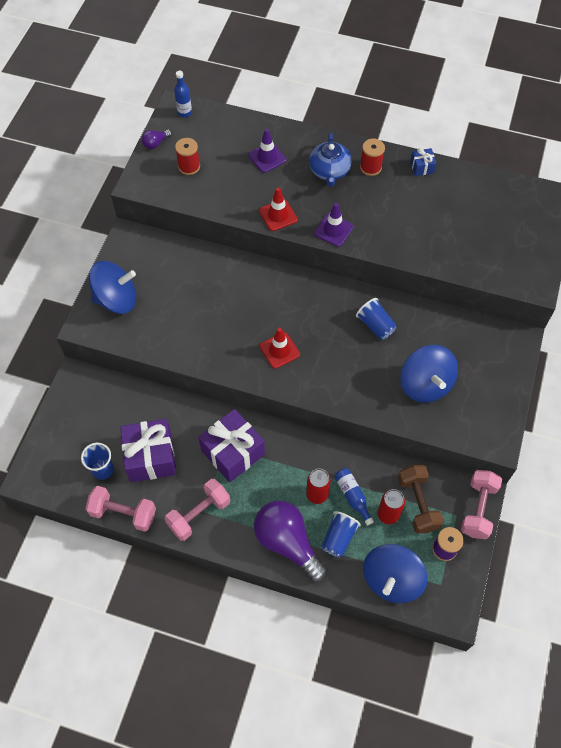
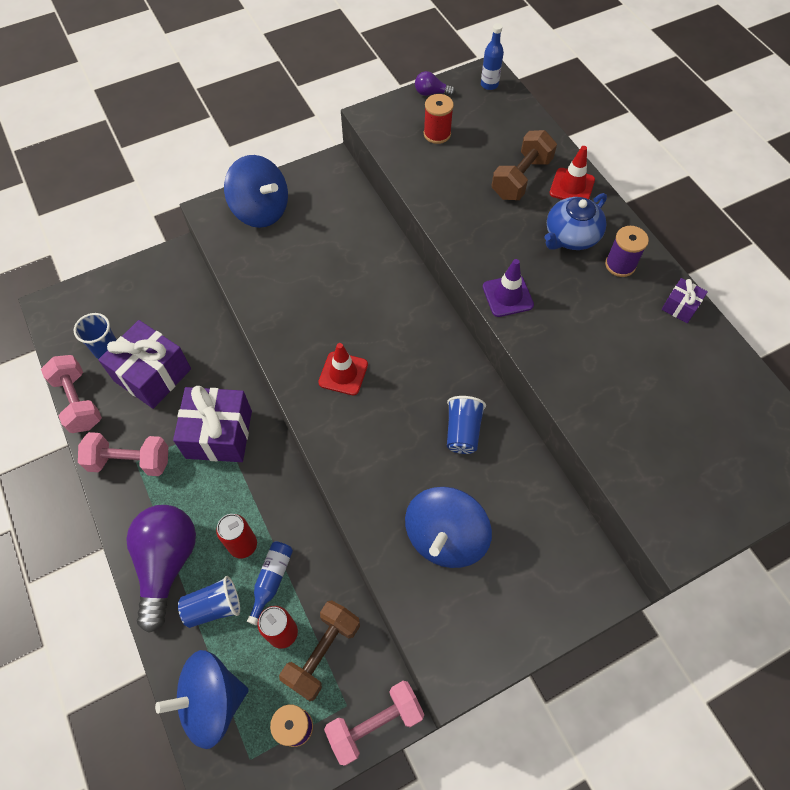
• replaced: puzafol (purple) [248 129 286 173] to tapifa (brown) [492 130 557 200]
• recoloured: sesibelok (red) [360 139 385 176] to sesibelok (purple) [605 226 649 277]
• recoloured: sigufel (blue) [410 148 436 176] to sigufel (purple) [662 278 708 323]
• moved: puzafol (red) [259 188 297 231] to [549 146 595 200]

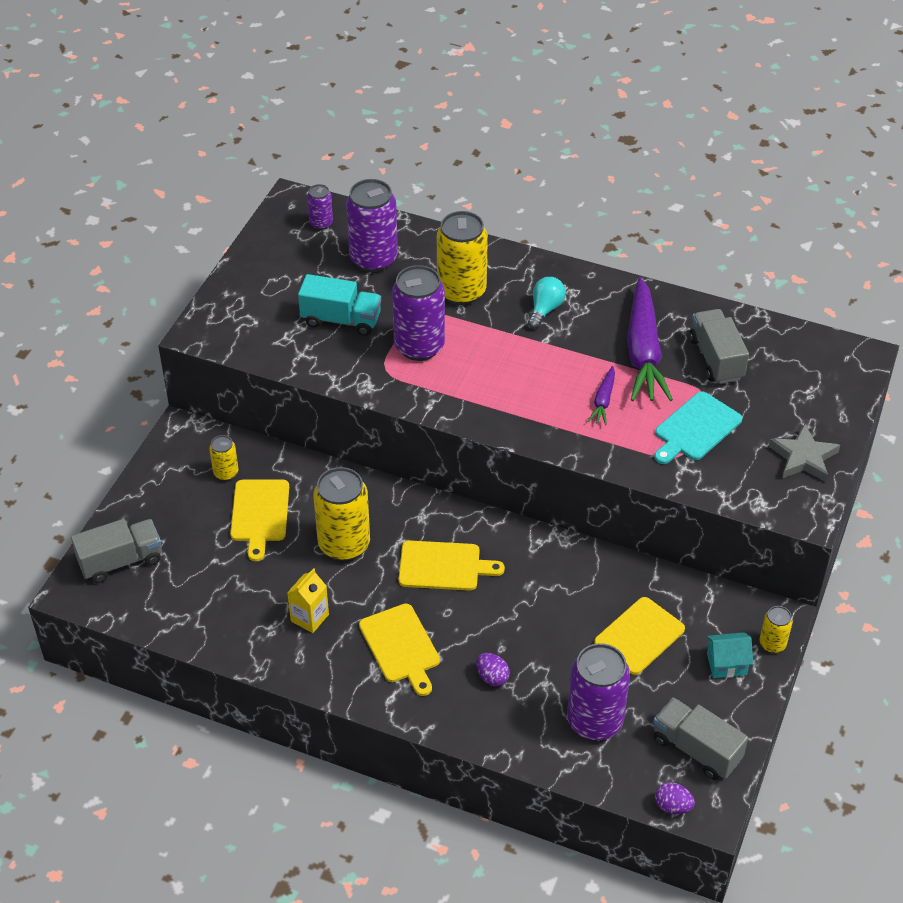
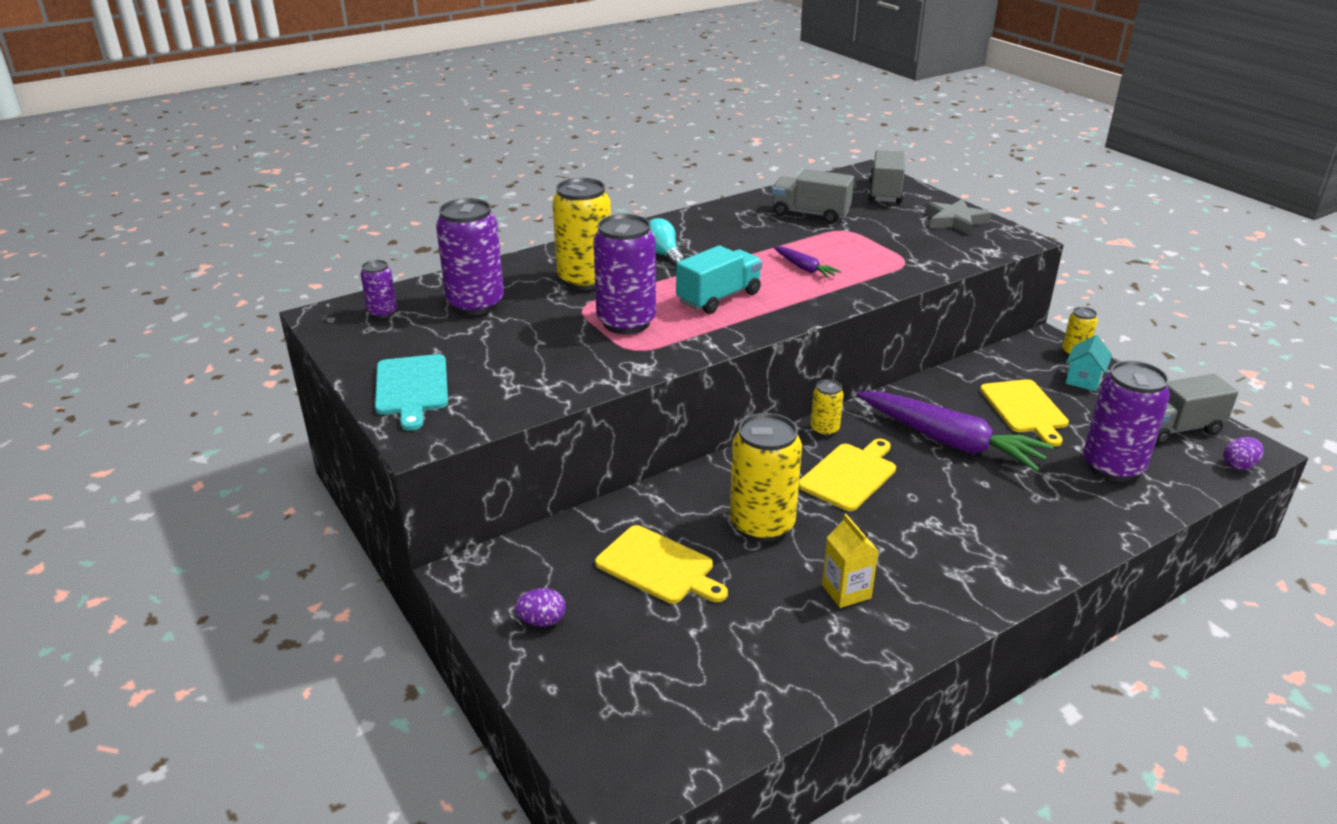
• moved: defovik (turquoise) [298 274 381 336] to [676 245 762 314]
• moved: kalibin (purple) [627 277 673 401] to [857 391 1054 471]
• moved: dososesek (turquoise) [654 391 742 464] to [375 354 448 431]
• moved: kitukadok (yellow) [209 435 238 481] to [811 379 844 437]
• moved: defovik (grey) [71 519 162 583] to [868 150 905 203]
• removed: dososesek (yellow) [359 603 440 696]
• moved: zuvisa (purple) [476 653 510 686] to [514 588 566 626]

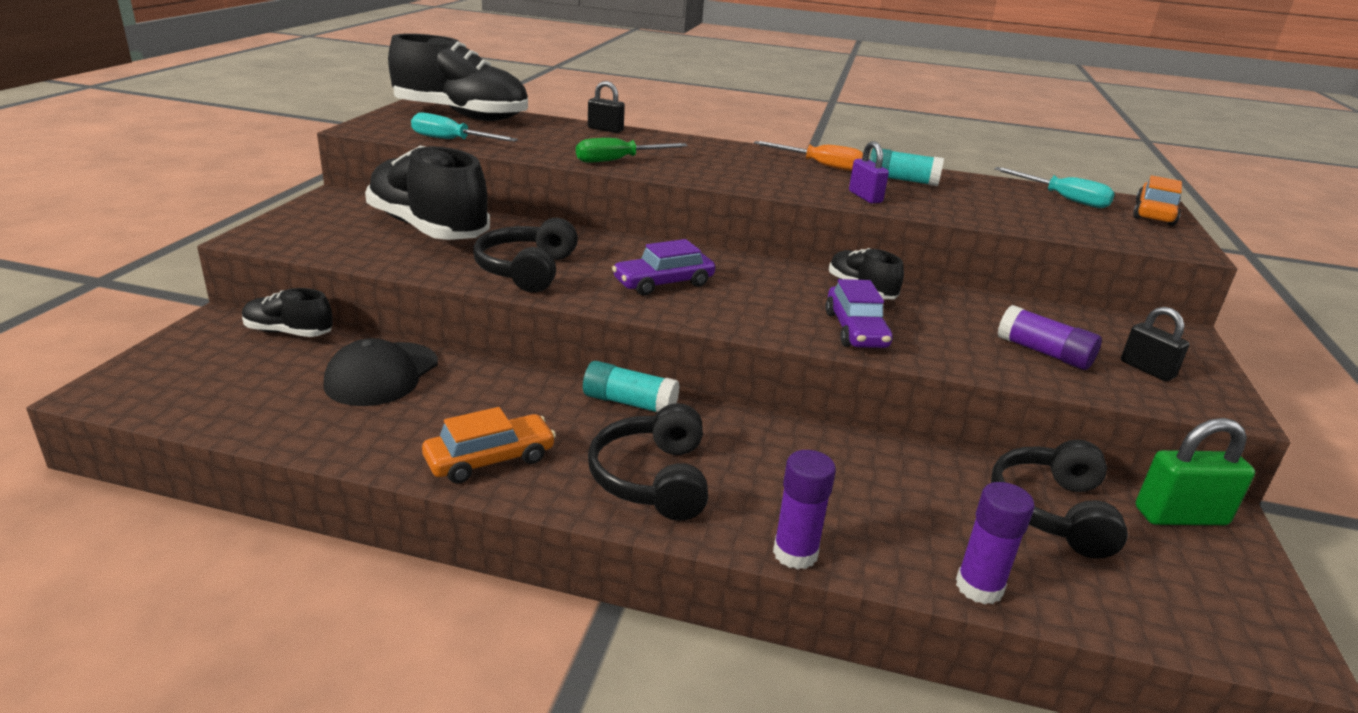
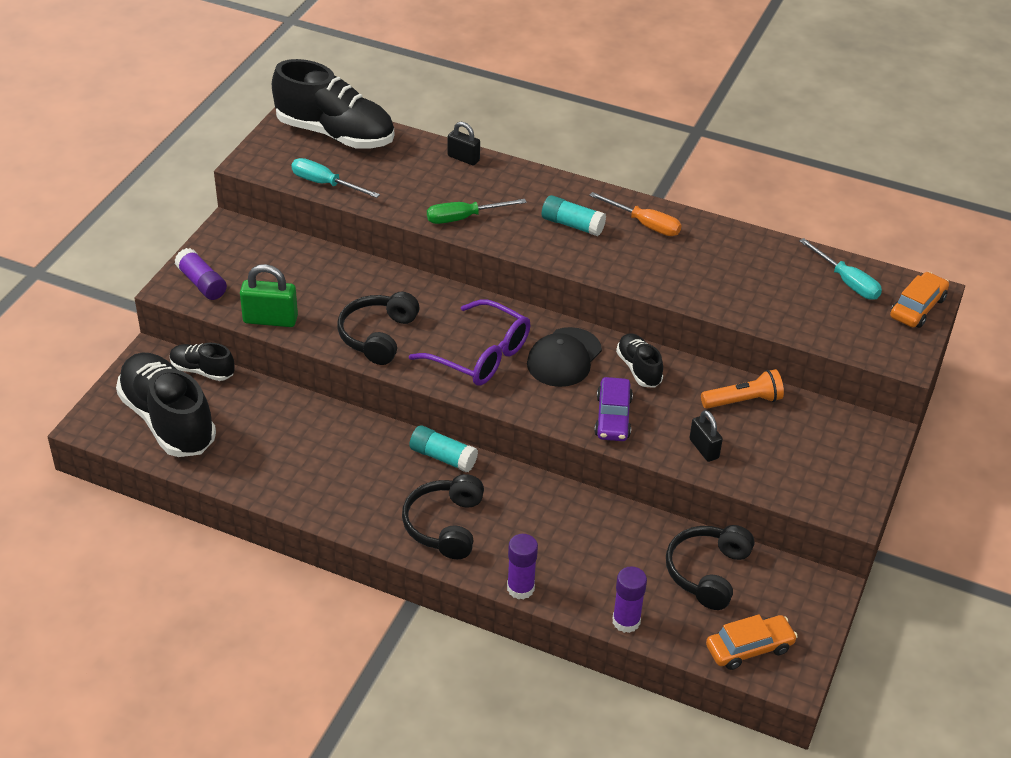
• removed: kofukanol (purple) [849 141 889 203]
• moved: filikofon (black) [365 146 490 240] to [116 353 216 457]
• moved: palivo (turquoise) [870 148 944 186] to [542 195 606 236]
• replaced: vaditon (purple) [612 239 715 295] to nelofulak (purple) [409 299 530 386]
• moved: palivo (purple) [997 305 1102 370] to [174 248 227 300]
• moved: kofukanol (black) [1121 307 1190 381] to [689 410 723 462]
• moved: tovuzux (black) [324 338 438 406] to [527 327 602 387]
• moved: vaditon (orange) [422 407 556 484] to [706 614 798 670]
• moved: kofukanol (green) [1136 418 1255 525] to [240 264 298 327]
• added: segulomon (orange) [701 369 784 409]

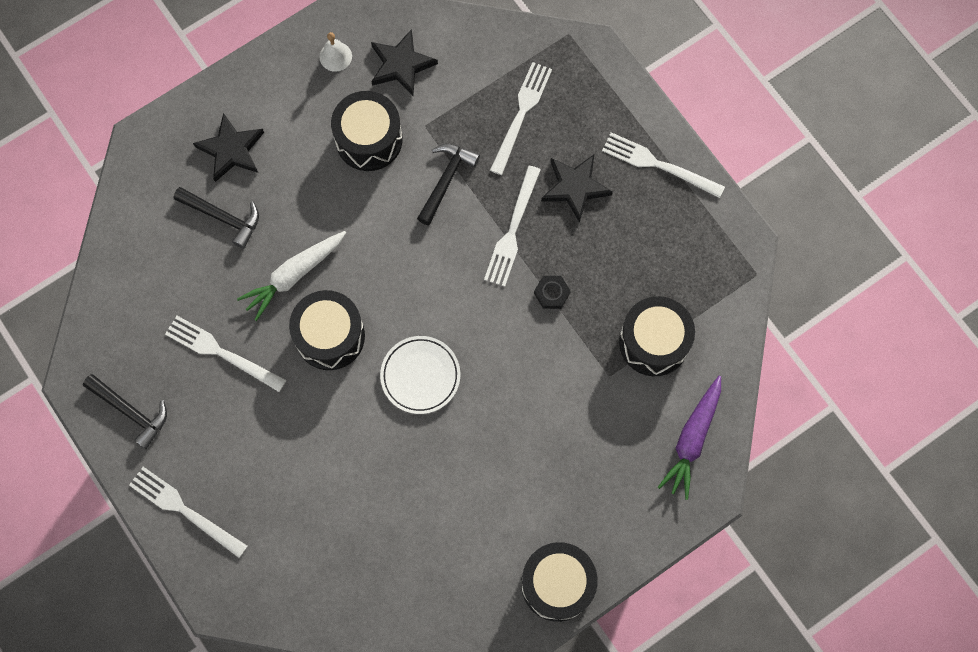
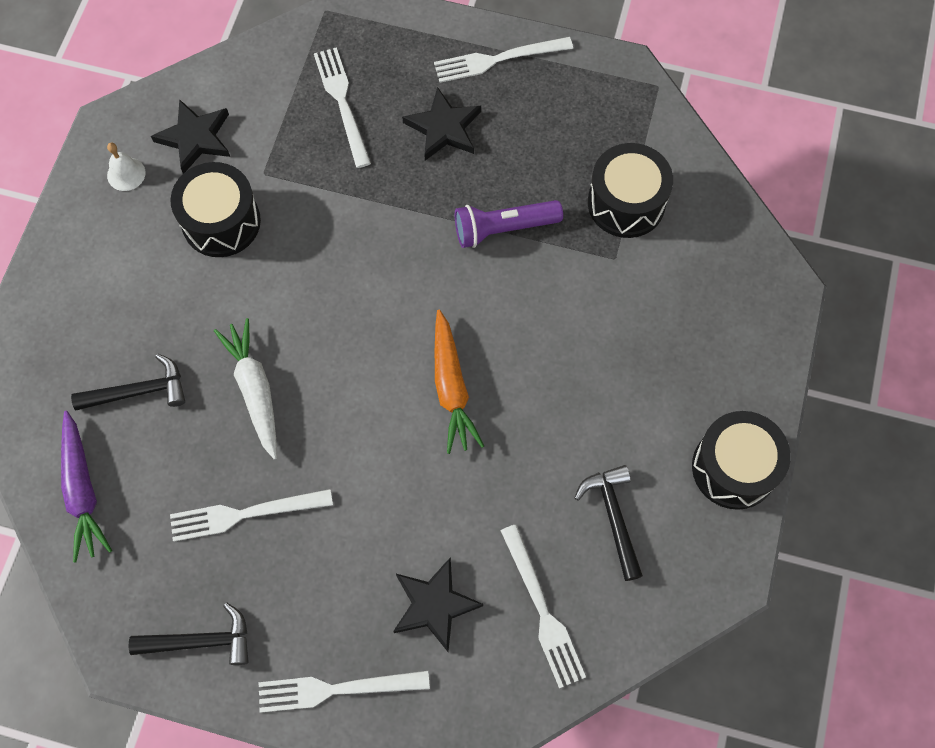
• moved: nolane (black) [193 113 264 182] to [393 557 483 652]
• moved: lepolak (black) [417 144 480 225] to [575 465 643 581]
• moved: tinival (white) [484 166 541 287] to [501 524 586 688]
• turned: kalibin (white) [237 231 346 321] = [214 318 277 460] 150 degrees clockwise
• replaced: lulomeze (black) [534 276 571 309] to segulomon (purple) [455 200 563 248]
• removed: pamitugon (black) [289 290 365 370]
• replaced: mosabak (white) [380 336 460 414] to kalibin (orange) [435 310 484 454]
• moved: kalibin (purple) [658 376 721 500] to [61 411 112 562]

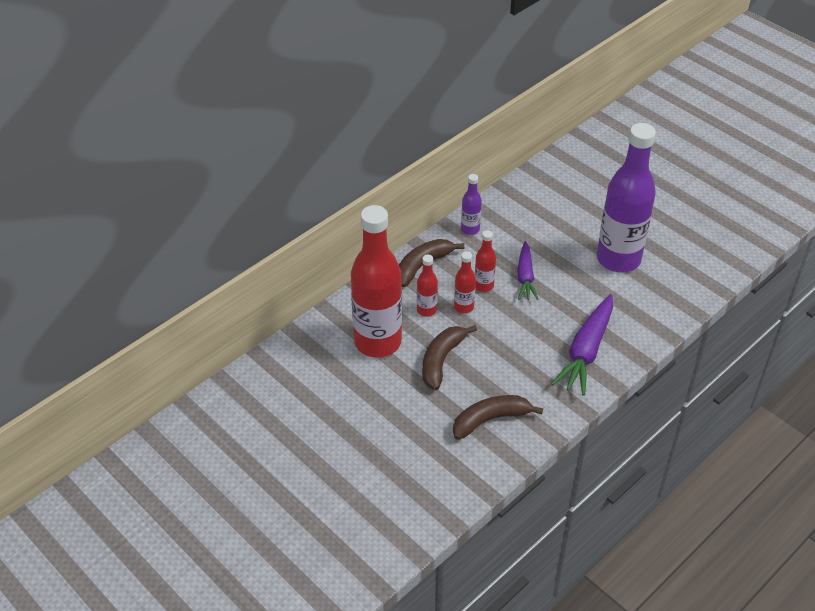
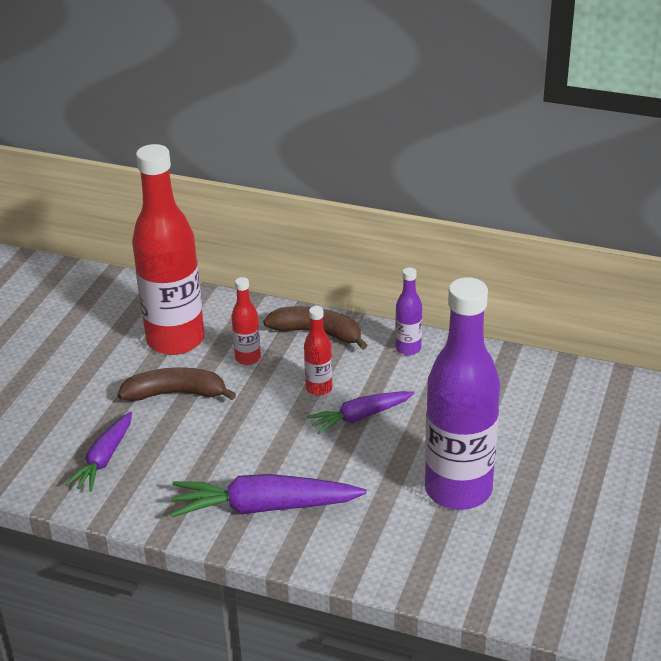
• removed: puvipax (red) [454 251 476 313]
• replaced: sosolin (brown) [453 395 543 440] to kalibin (purple) [65 412 132 492]

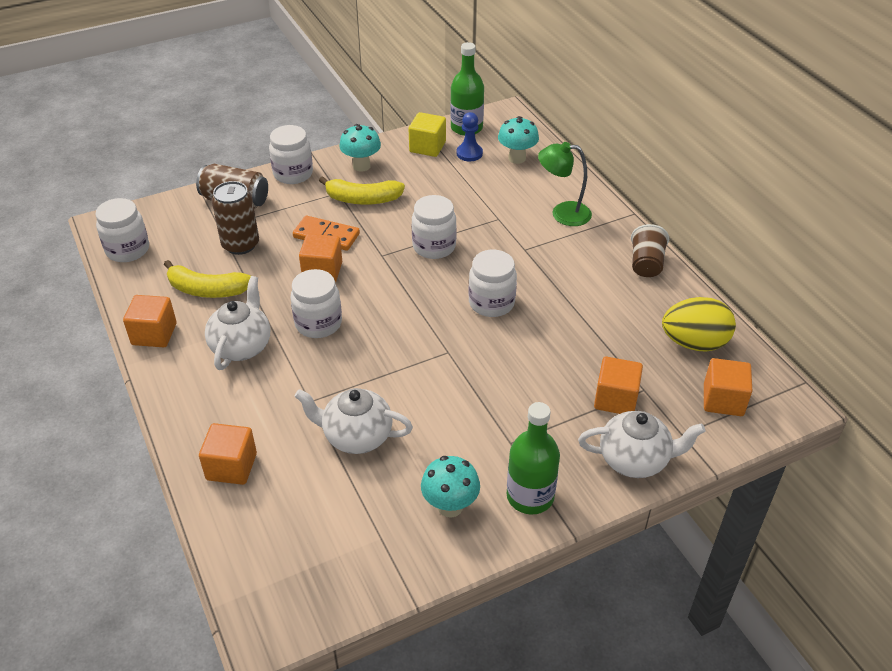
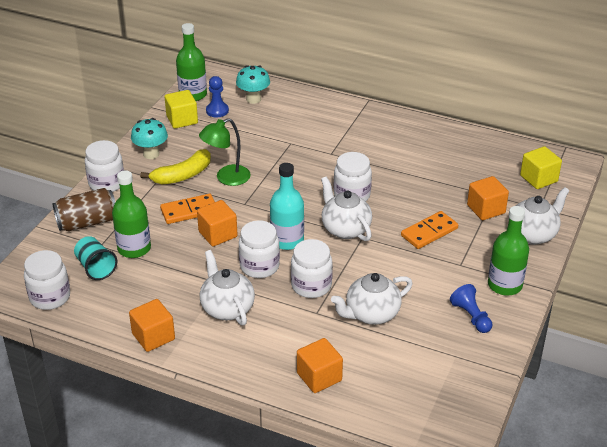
• moved: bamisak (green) [538 142 592 226] to [199 118 251 186]
• replaced: kitukadok (brown) [212 181 259 255] to puvipax (green) [112 170 151 258]
• moved: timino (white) [412 195 457 259] to [291 239 333 298]
• removed: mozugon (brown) [631 224 669 277]
• removed: sosolin (yellow) [164 260 251 298]
• removed: zuvisa (yellow) [662 297 736 352]
• recoloured: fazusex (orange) [704 358 752 416] to fazusex (yellow) [520 146 562 189]
• replaced: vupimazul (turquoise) [421 456 480 518] to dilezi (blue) [450 284 492 333]
• added: puvipax (turquoise) [270 163 304 250]
• added: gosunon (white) [321 177 372 241]
• added: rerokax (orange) [401 211 458 249]
• added: mozugon (turquoise) [74 236 117 280]

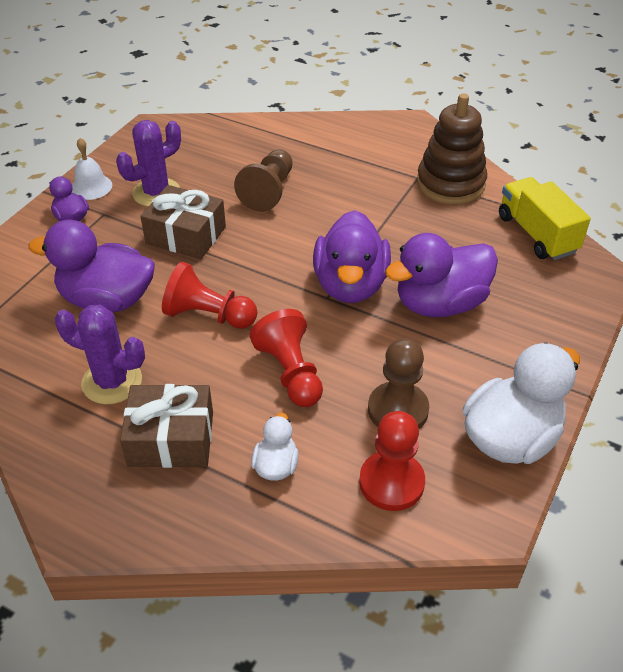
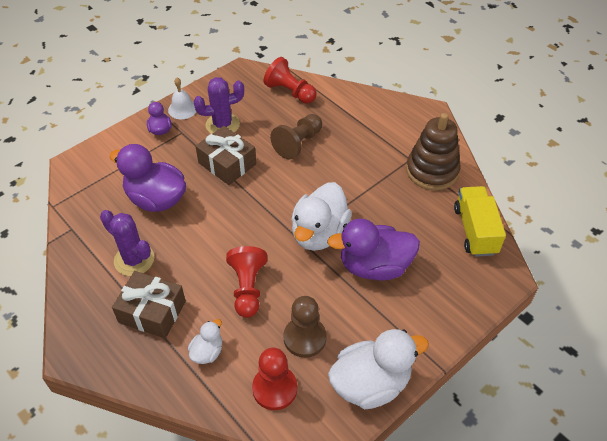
• recoloured: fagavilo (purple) [313 210 391 303] to fagavilo (white) [291 182 352 251]
• moved: dilezi (red) [162 262 258 329] to [263 57 317 104]

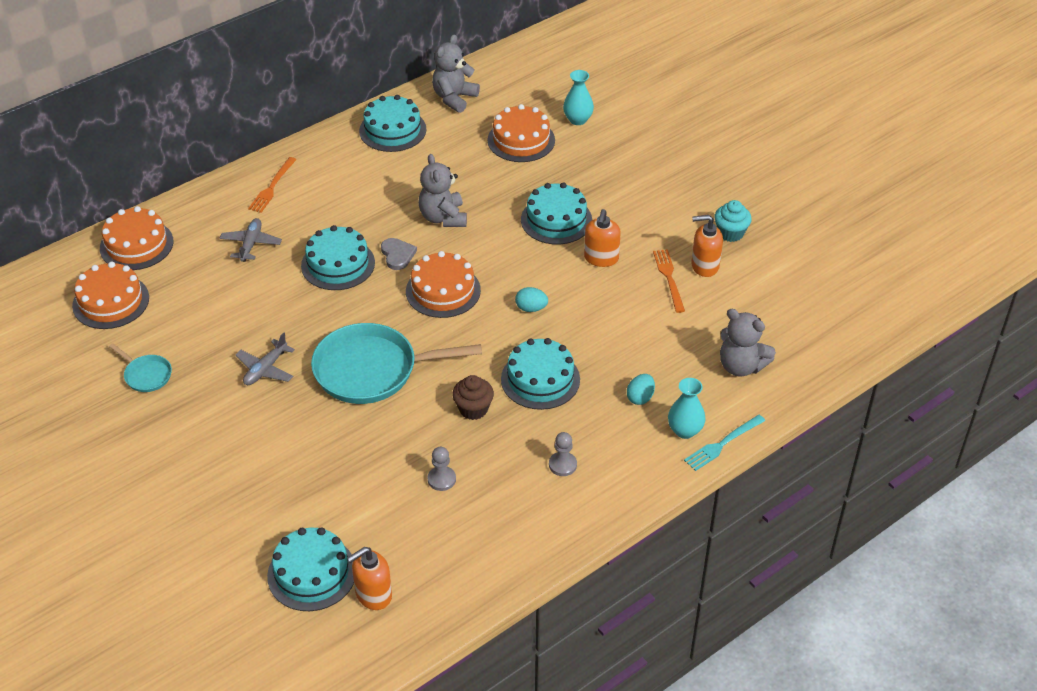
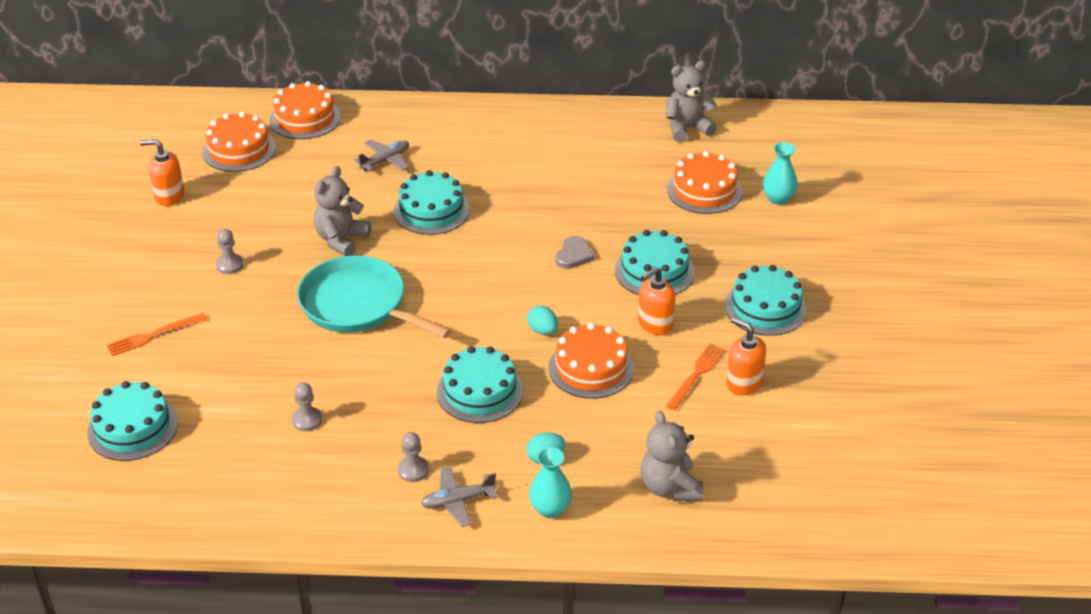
• moved: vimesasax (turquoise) [359 95 426 152] to [725 265 807 336]
• moved: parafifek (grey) [419 154 467 227] to [314 166 371 256]
• moved: tinival (orange) [248 157 297 213] to [107 313 207 356]
• removed: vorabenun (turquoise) [714 200 752 242]
• moved: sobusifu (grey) [381 238 417 270] to [555 236 594 269]
• moved: vimesasax (orange) [406 251 481 318] to [549 323 634 399]
• moved: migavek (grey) [235 332 295 385] to [421 466 498 527]
• removed: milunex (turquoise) [109 343 172 392]
• removed: vorabenun (brown) [452 375 494 420]
• removed: tinival (turquoise) [684 415 765 471]
• moved: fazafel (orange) [347 547 392 610] to [140 139 184 206]
• added: dilezi (grey) [216 229 244 274]

